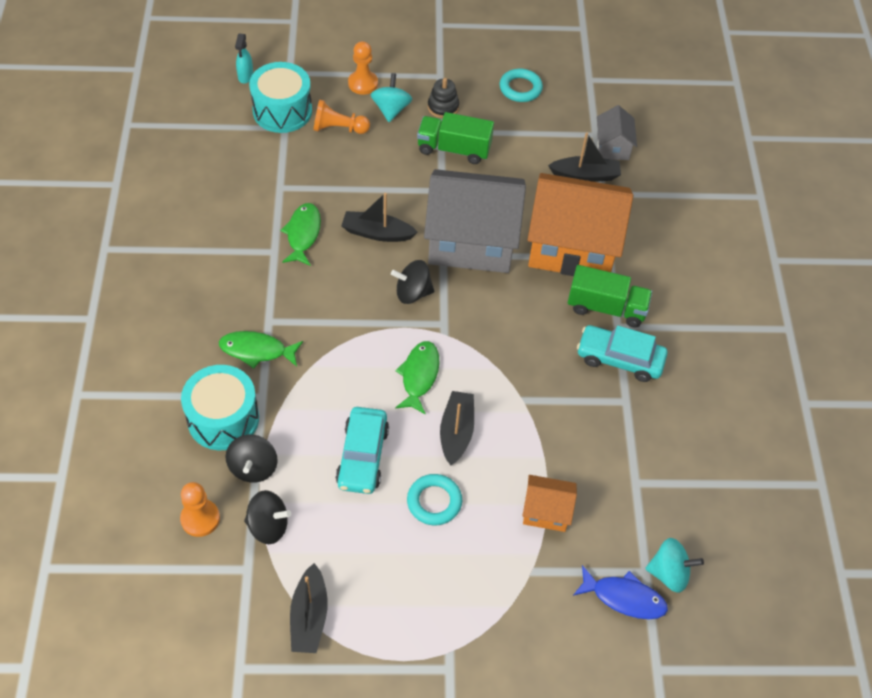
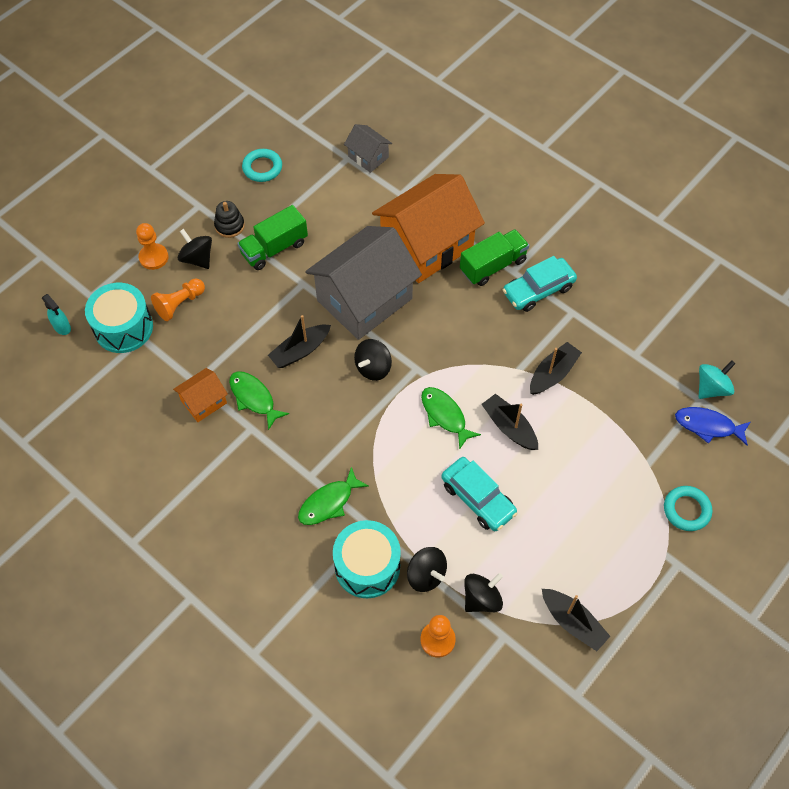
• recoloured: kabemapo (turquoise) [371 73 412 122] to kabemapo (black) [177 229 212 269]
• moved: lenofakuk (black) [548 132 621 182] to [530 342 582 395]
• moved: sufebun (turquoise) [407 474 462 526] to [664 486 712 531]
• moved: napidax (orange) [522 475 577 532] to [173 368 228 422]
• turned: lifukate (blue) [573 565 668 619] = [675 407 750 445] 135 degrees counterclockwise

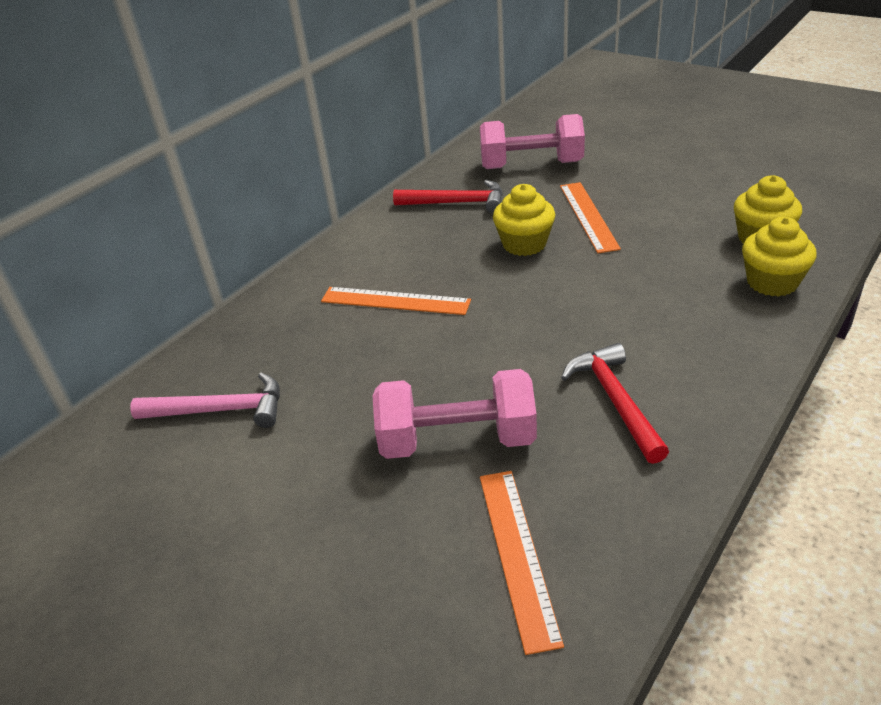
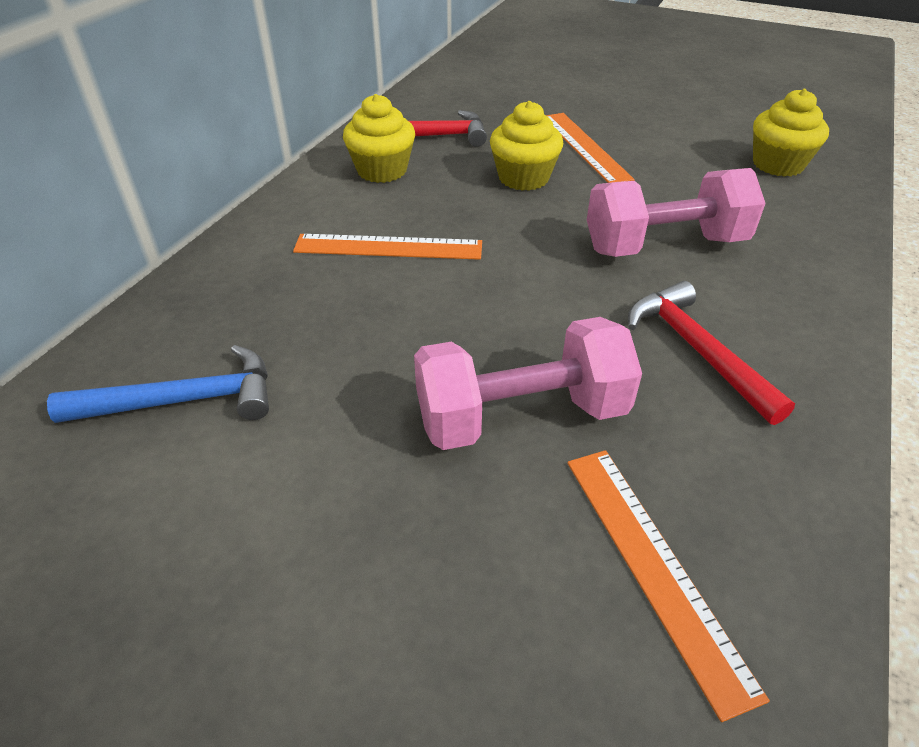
• moved: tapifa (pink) [480 114 585 169] to [587 168 766 257]
• moved: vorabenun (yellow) [742 217 817 297] to [343 94 415 183]
• recoloured: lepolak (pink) [130 373 280 428] to lepolak (blue) [47 345 269 423]

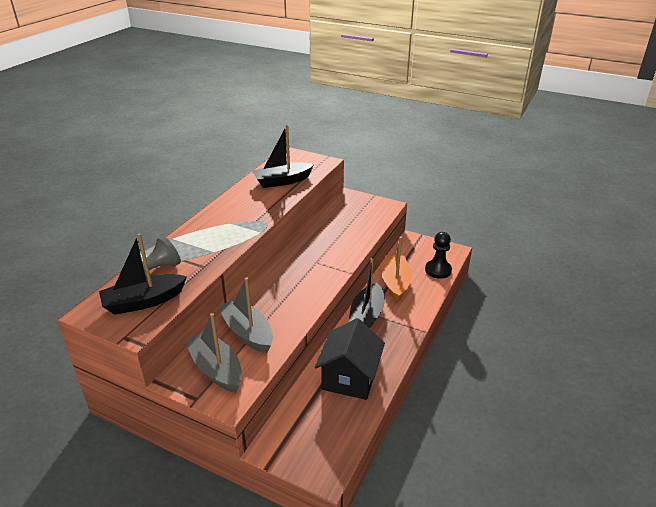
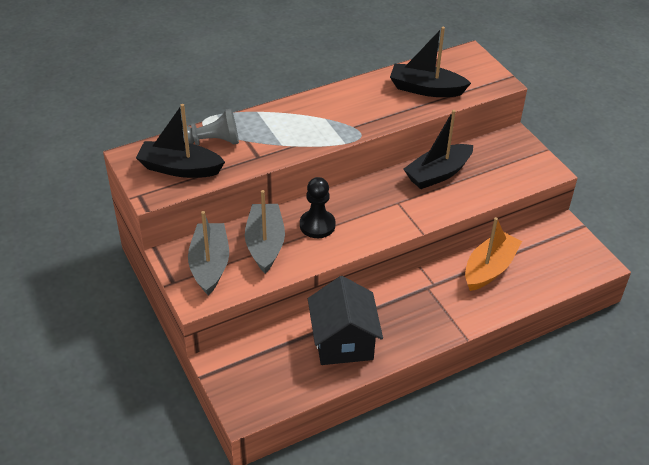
• moved: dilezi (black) [425 232 452 279] to [300 177 336 238]
• moved: lenofakuk (black) [348 258 385 328] to [403 110 473 189]
• turned: napidax (black) [315 318 385 400] = [308 276 383 365] 60 degrees counterclockwise

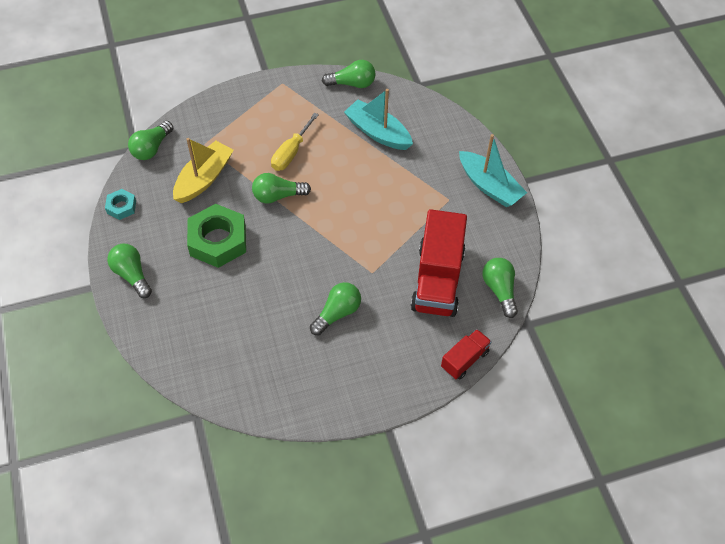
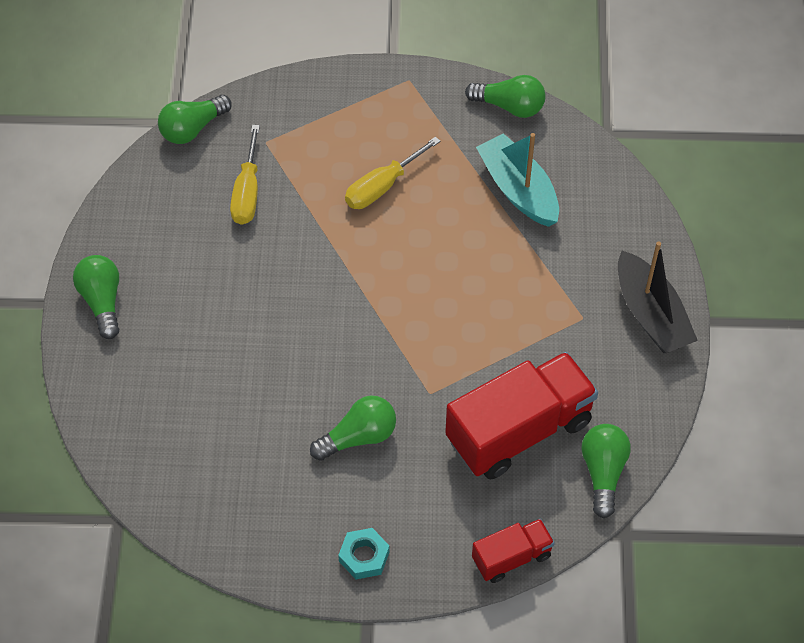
• recoloured: lenofakuk (turquoise) [459 134 527 207] to lenofakuk (black) [618 241 698 353]
• replaced: lenofakuk (yellow) [173 138 234 203] to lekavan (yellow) [230 125 260 225]
• removed: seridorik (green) [252 173 311 204]
• moved: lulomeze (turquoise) [105 189 136 220] to [338 528 390 579]
• removed: lulomeze (green) [187 204 246 268]
• turned: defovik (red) [411 209 467 317] = [445 352 598 479] 150 degrees counterclockwise

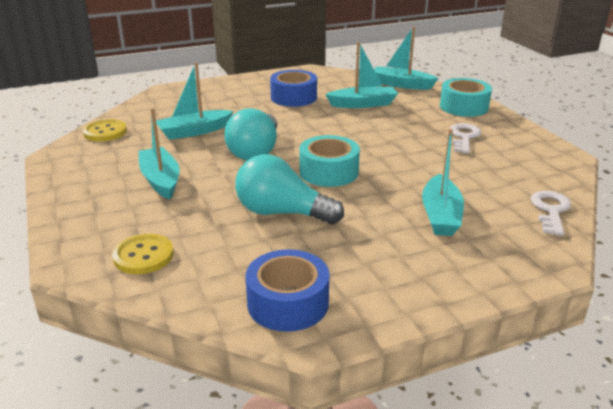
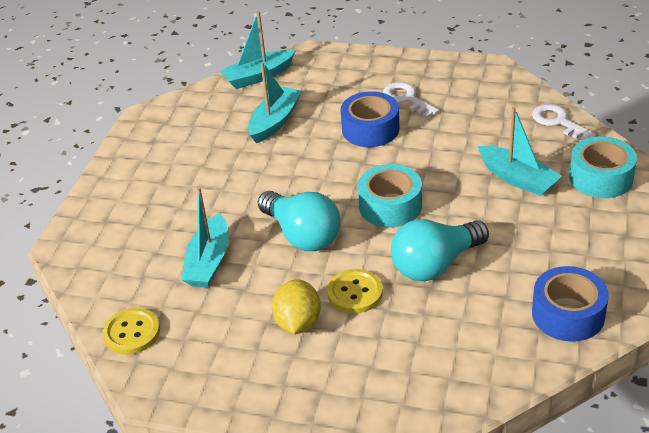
• moved: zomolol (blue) [270 70 317 107] to [341 91 399 147]
• moved: zomolol (turquoise) [440 78 492 117] to [569 136 637 198]
• replaced: lenofakuk (turquoise) [139 108 180 200] to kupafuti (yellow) [272 279 321 334]
• moved: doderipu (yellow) [112 234 174 274] to [327 269 383 313]

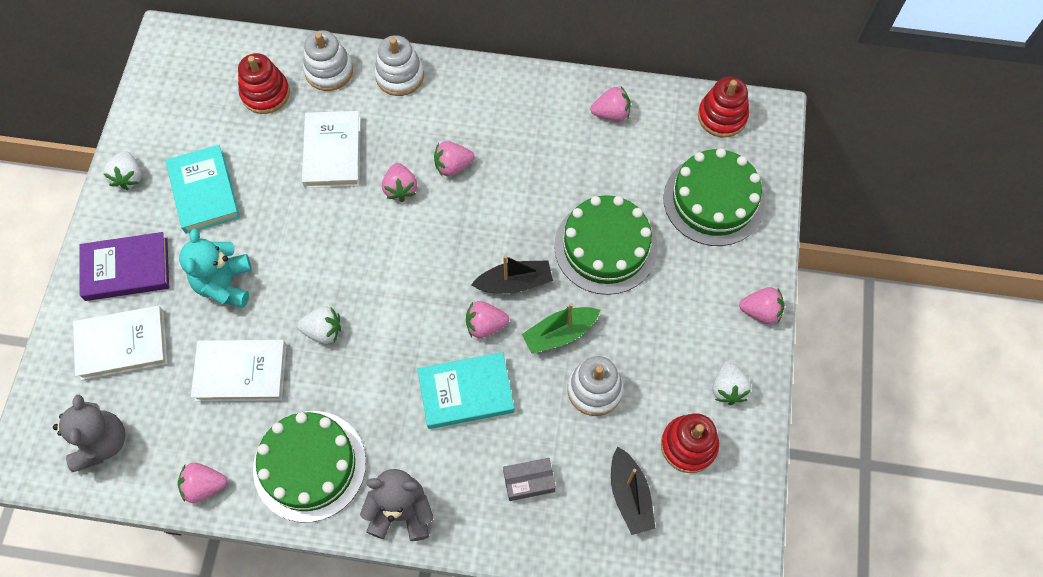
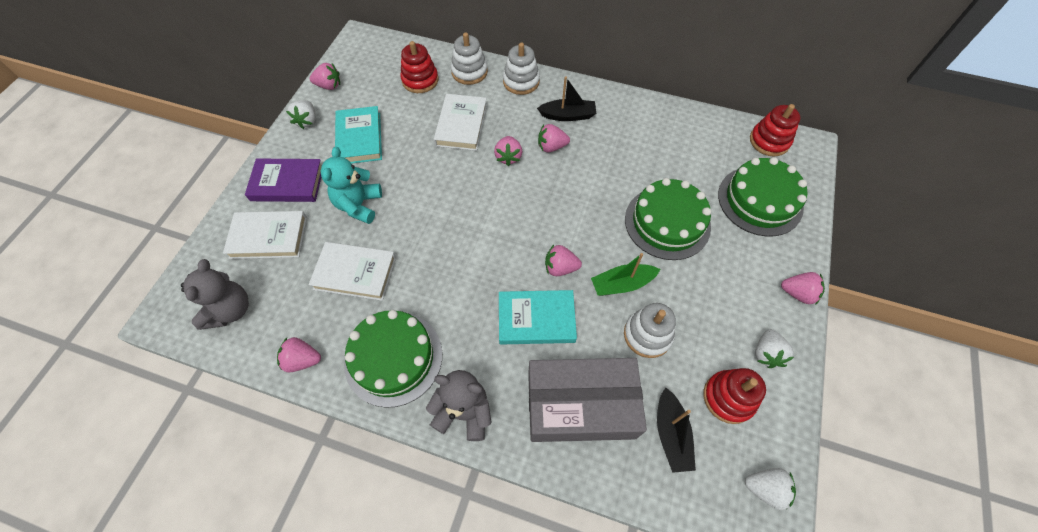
• moved: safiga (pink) [590 87 630 121] to [310 63 340 90]
• moved: lenofakuk (black) [471 255 553 294] to [537 77 596 121]
• moved: safiga (white) [297 306 341 344] to [745 468 796 510]
• resized: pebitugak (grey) [503 458 556 501] = [528 358 647 442] x2.45

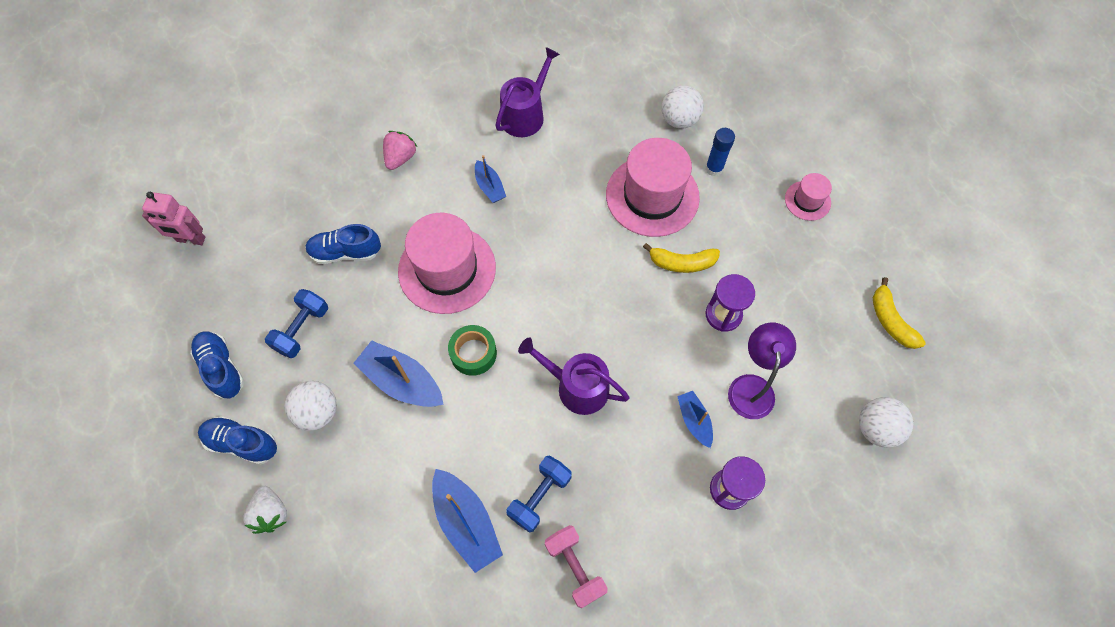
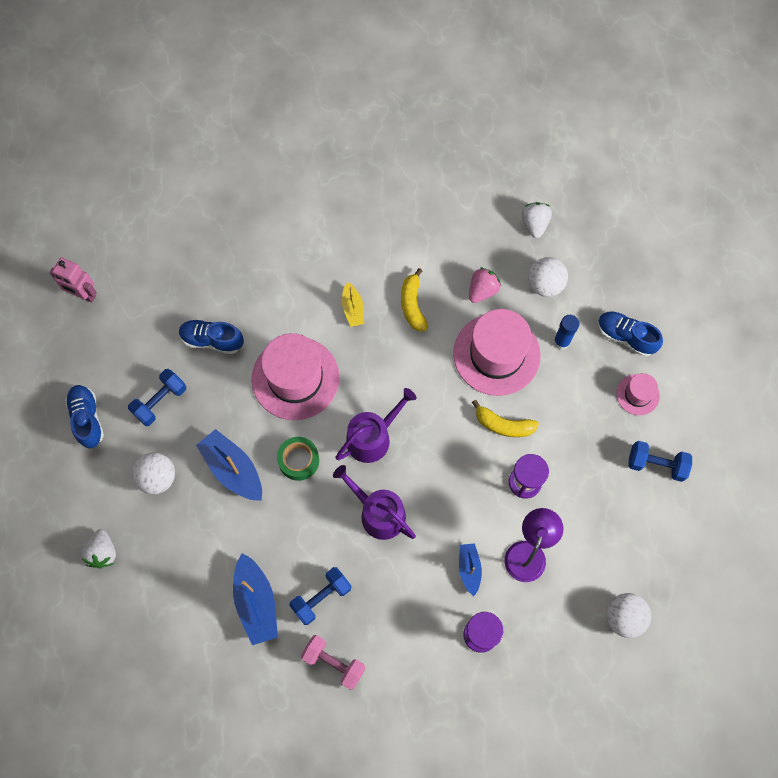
• moved: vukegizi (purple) [495 47 560 137] to [336 388 417 463]
• moved: safiga (pink) [383 131 417 170] to [469 267 501 303]
• recoloured: lenofakuk (blue) [475 155 506 203] to lenofakuk (yellow) [342 282 364 327]
• moved: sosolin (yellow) [873 277 926 349] to [401 268 428 331]
• moved: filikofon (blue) [198 416 277 465] to [598 311 663 357]
• turned: tapifa (pink) [545 525 608 609] = [301 635 366 690] 45 degrees counterclockwise
• added: safiga (white) [522 202 552 238]
• added: tapifa (blue) [628 441 692 482]

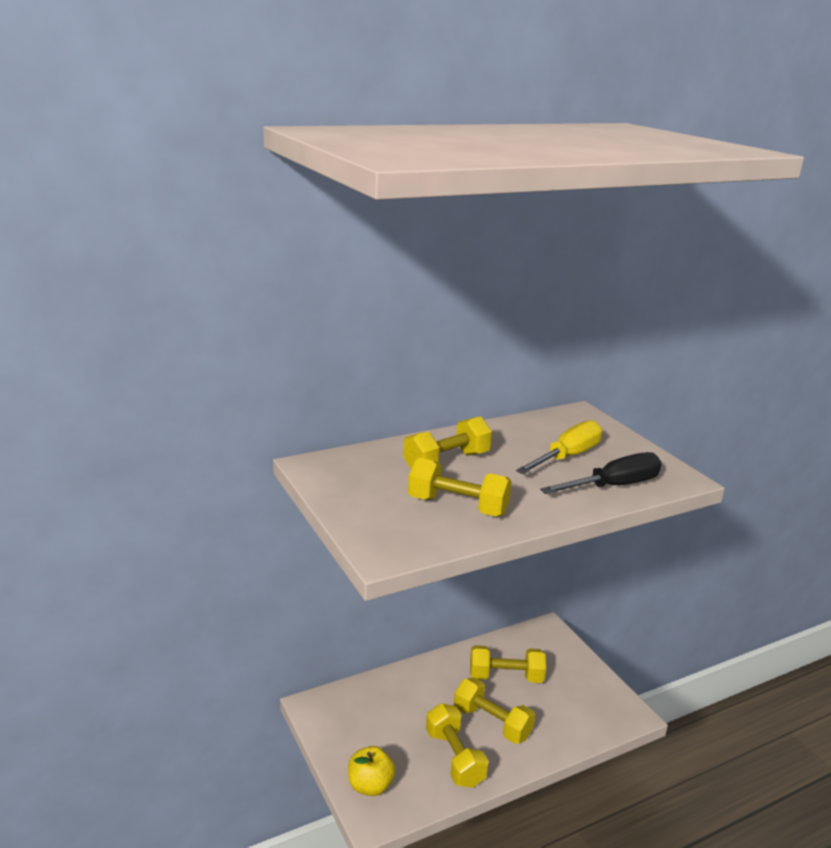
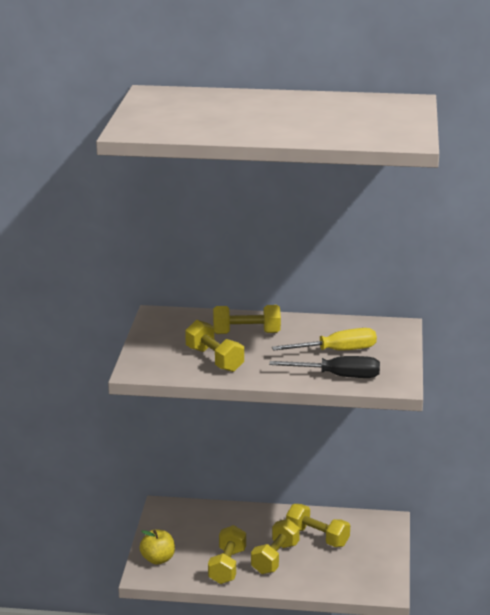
• turned: tapifa (yellow) [454 677 535 744] = [251 519 300 574] 45 degrees clockwise

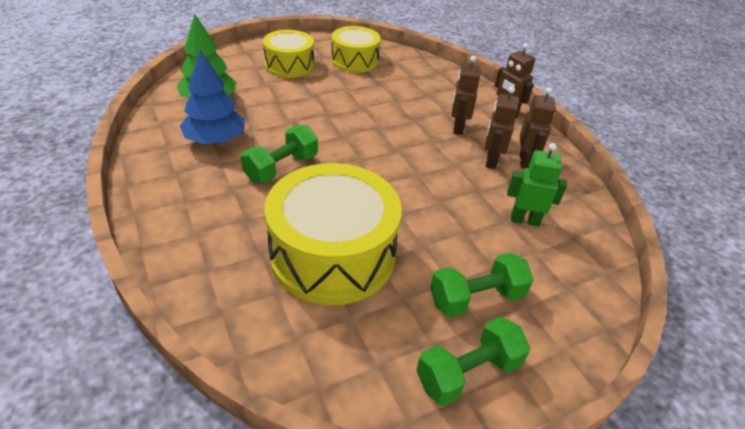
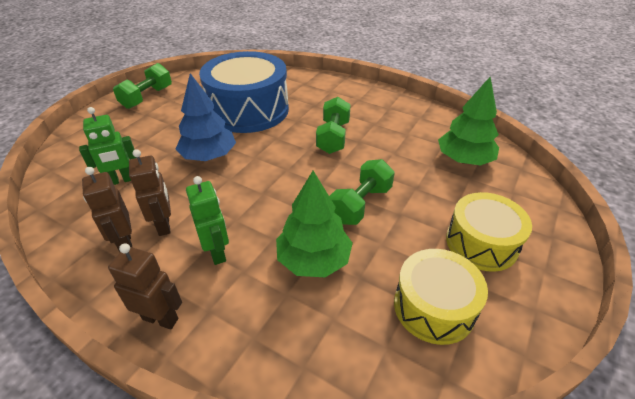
• moved: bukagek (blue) [180 50 245 144] to [176 73 236 161]
• recoloured: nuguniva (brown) [452 56 480 135] to nuguniva (green) [186 176 229 265]
• recoloured: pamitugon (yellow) [265 163 402 306] to pamitugon (blue) [199 51 289 133]
• moved: tapifa (green) [430 252 534 317] to [329 159 395 225]
• added: bukagek (green) [276 171 353 277]

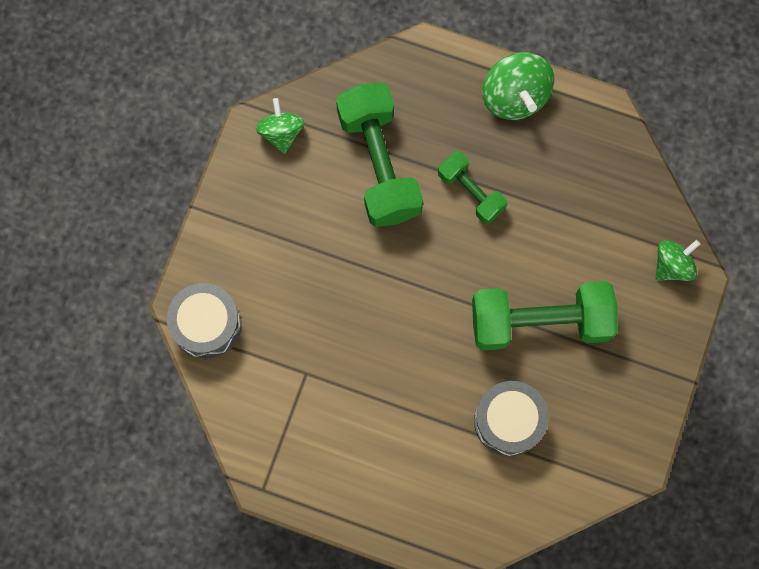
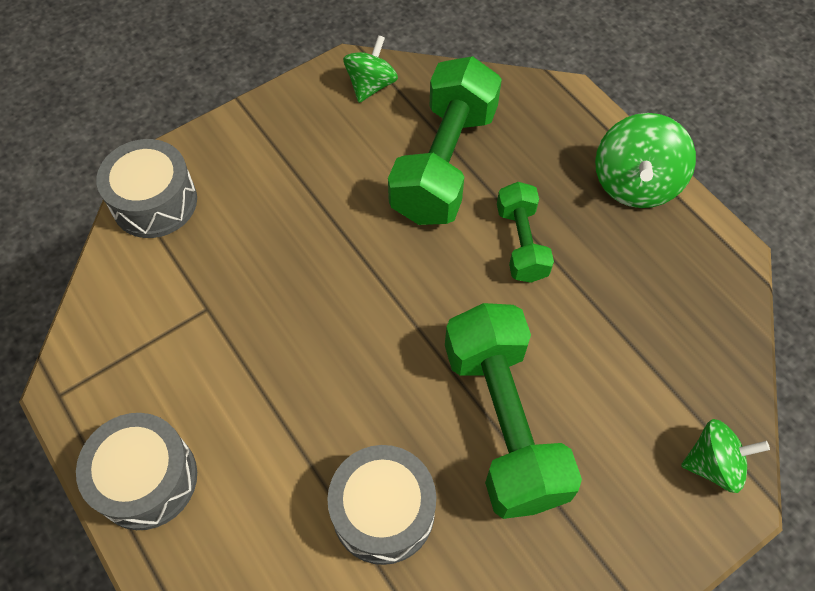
• turned: tapifa (green) [472 281 618 351] = [445 303 582 519] 45 degrees clockwise
• added: pamitugon (grey) [76 413 197 530]

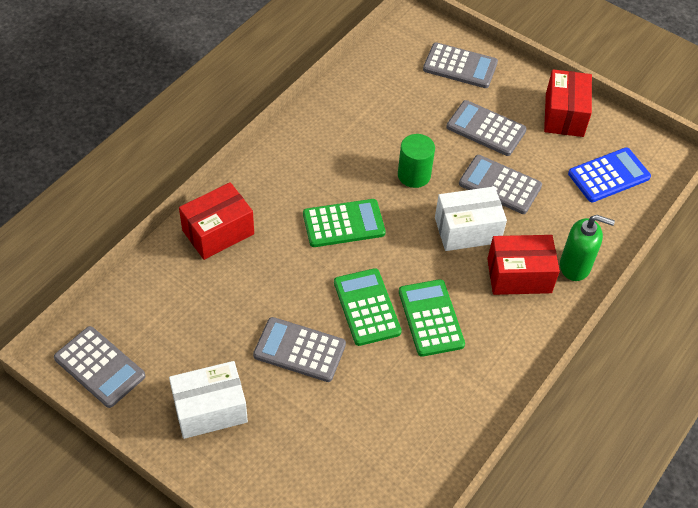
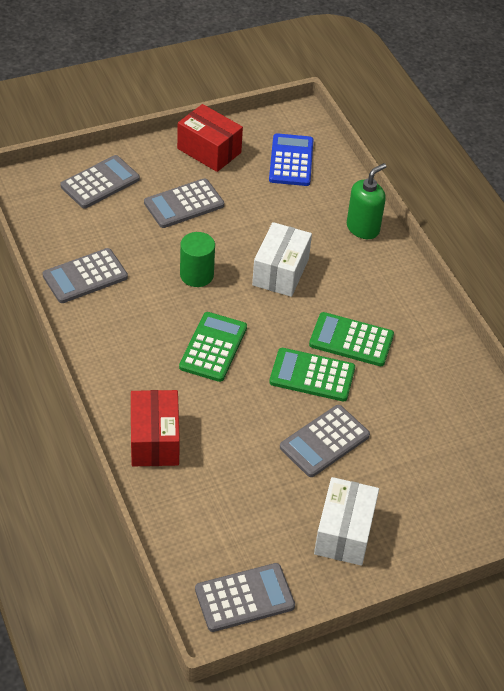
• moved: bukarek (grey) [459 155 542 214] to [43 248 128 303]
• removed: pebitugak (red) [487 235 560 295]

